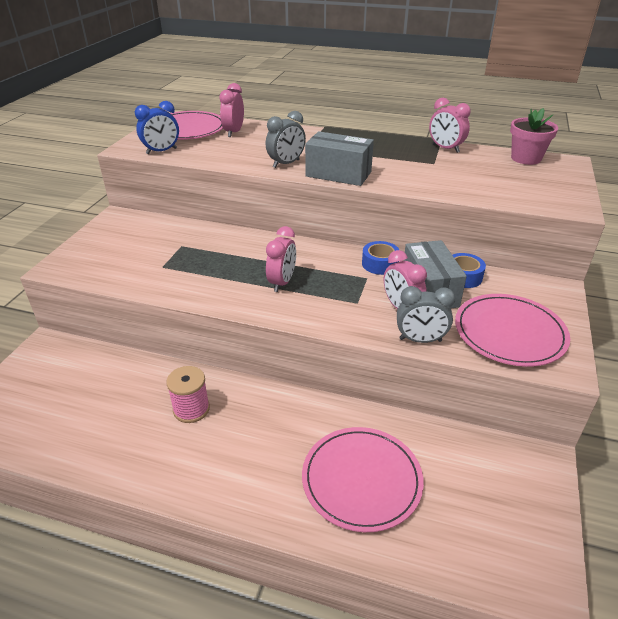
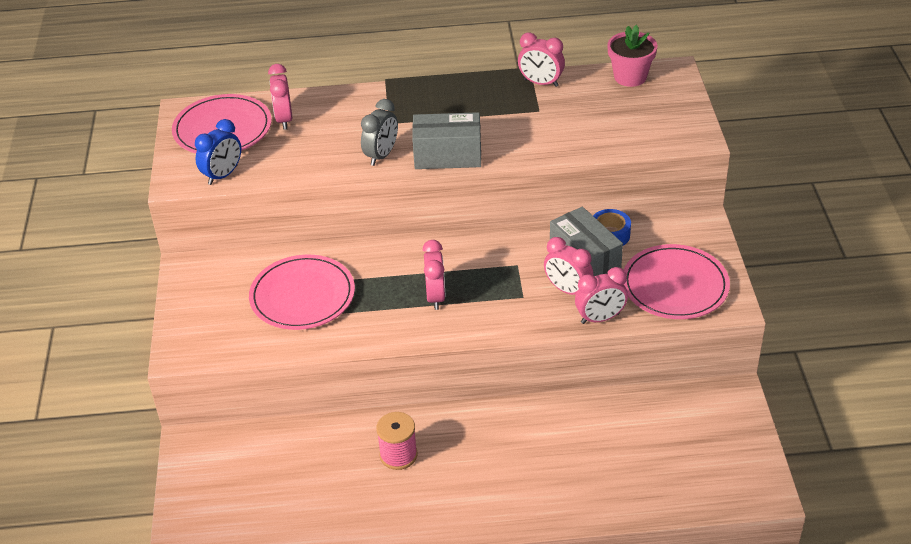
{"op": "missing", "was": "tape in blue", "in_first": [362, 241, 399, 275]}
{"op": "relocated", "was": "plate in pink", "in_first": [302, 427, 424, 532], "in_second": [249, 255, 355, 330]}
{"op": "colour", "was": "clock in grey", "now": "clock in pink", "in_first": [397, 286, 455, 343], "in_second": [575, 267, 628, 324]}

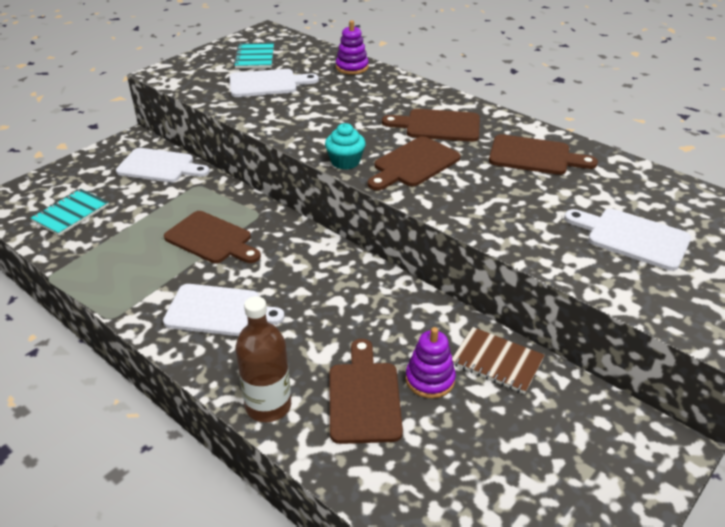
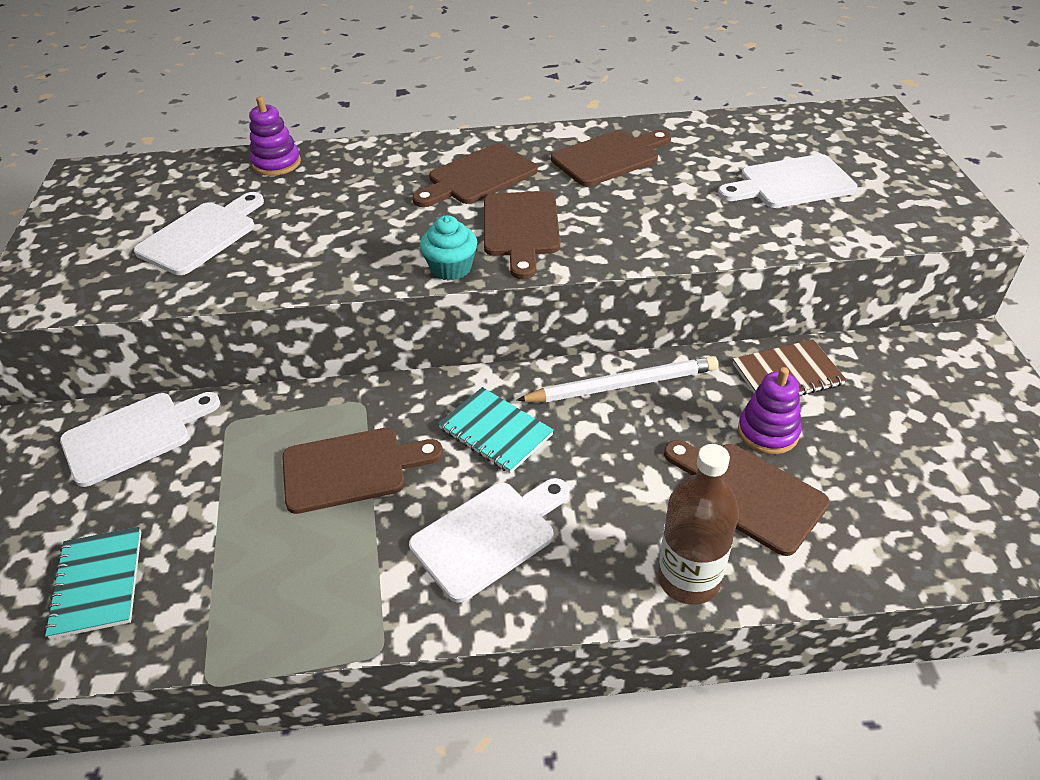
{"op": "appeared", "now": "pencil in white", "in_second": [516, 356, 718, 402]}
{"op": "relocated", "was": "notebook in turquoise", "in_first": [233, 43, 274, 69], "in_second": [438, 387, 554, 474]}

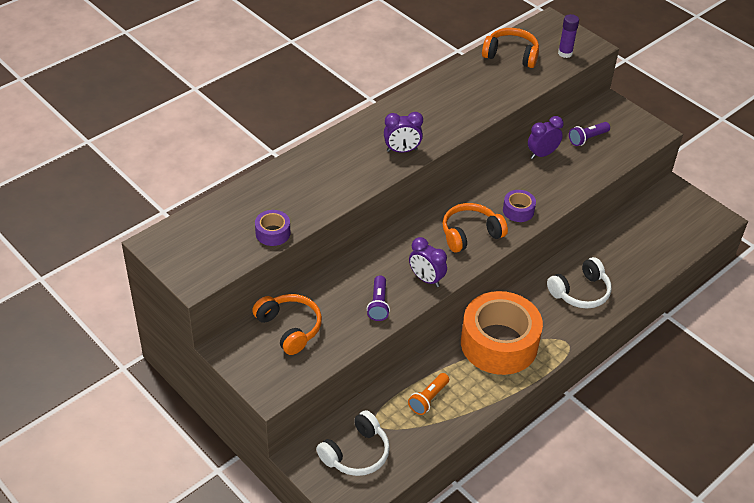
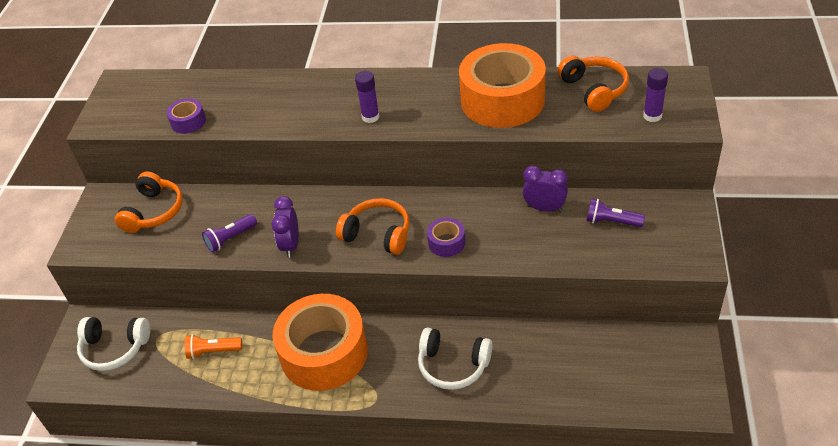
{"op": "appeared", "now": "tape in orange", "in_second": [459, 43, 546, 128]}
{"op": "exchanged", "was": "clock in purple", "now": "glue stick in purple", "in_first": [384, 112, 423, 153], "in_second": [355, 71, 380, 123]}

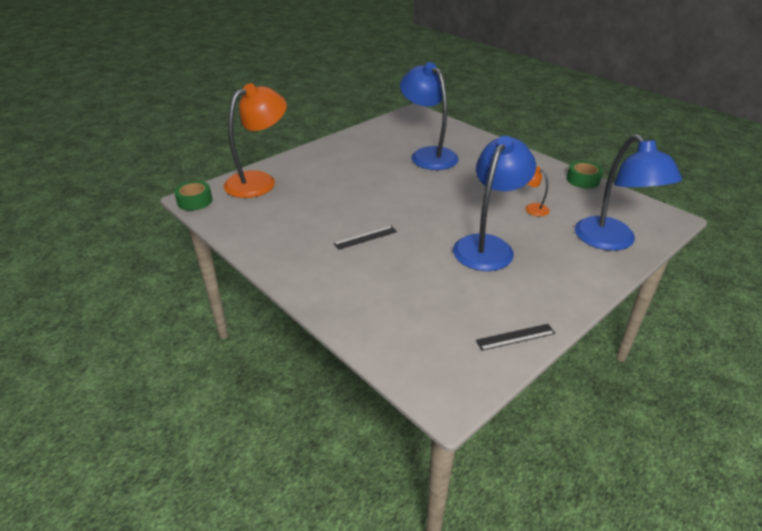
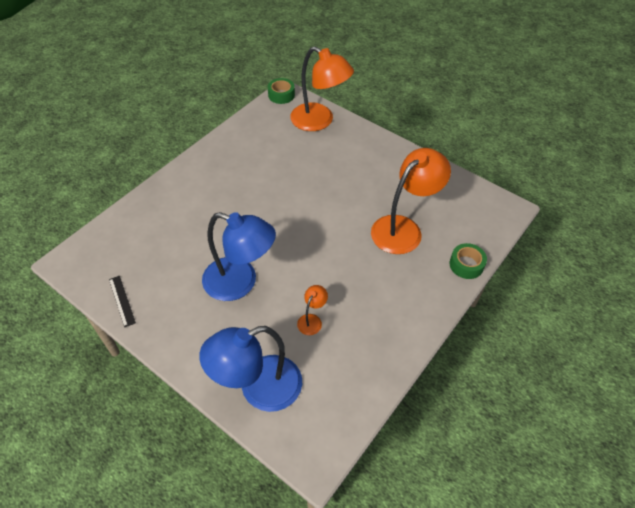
{"op": "missing", "was": "ruler in black", "in_first": [334, 226, 397, 250]}
{"op": "relocated", "was": "tape in green", "in_first": [567, 161, 603, 188], "in_second": [450, 243, 487, 279]}
{"op": "colour", "was": "lamp in blue", "now": "lamp in orange", "in_first": [400, 62, 458, 170], "in_second": [371, 148, 451, 254]}

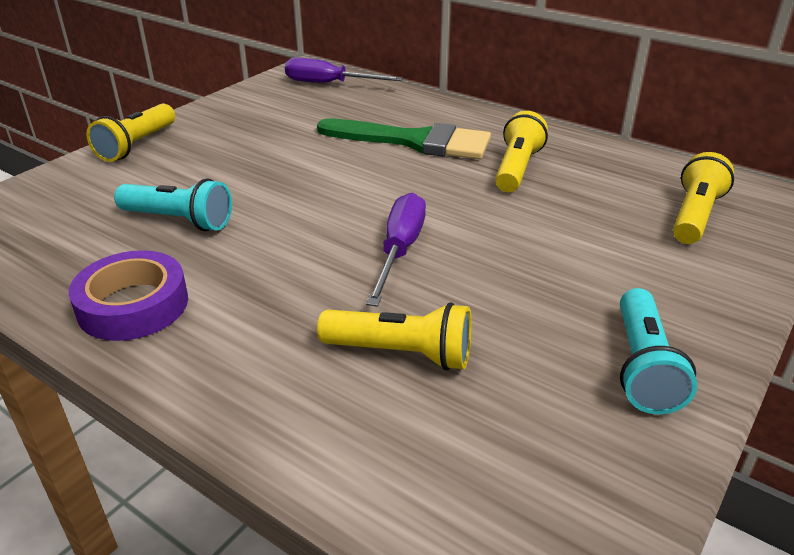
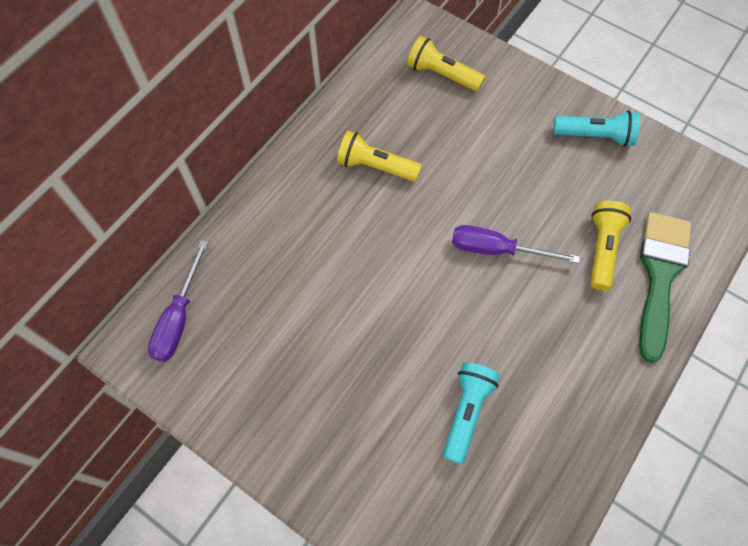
{"op": "missing", "was": "tape in purple", "in_first": [68, 250, 188, 341]}
{"op": "missing", "was": "flashlight in yellow", "in_first": [86, 104, 175, 162]}
{"op": "relocated", "was": "brush in green", "in_first": [317, 119, 491, 159], "in_second": [639, 212, 691, 363]}

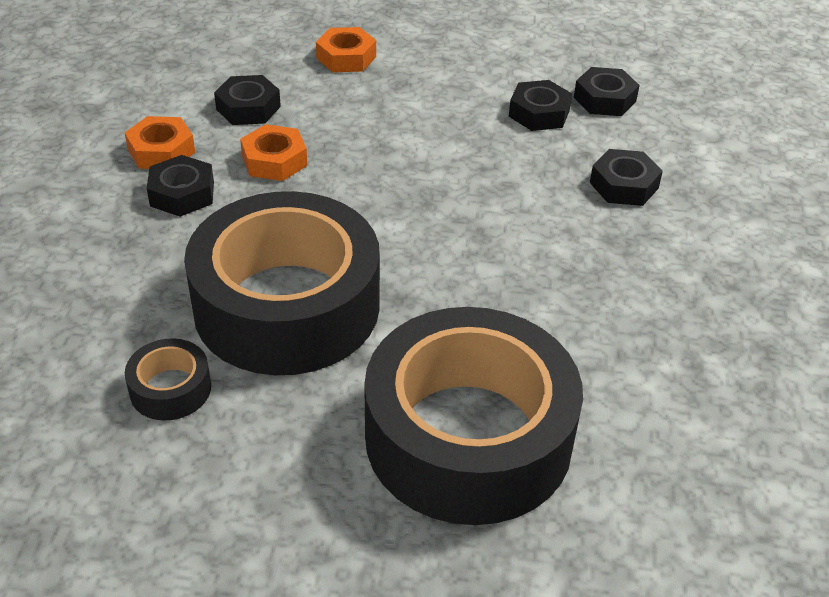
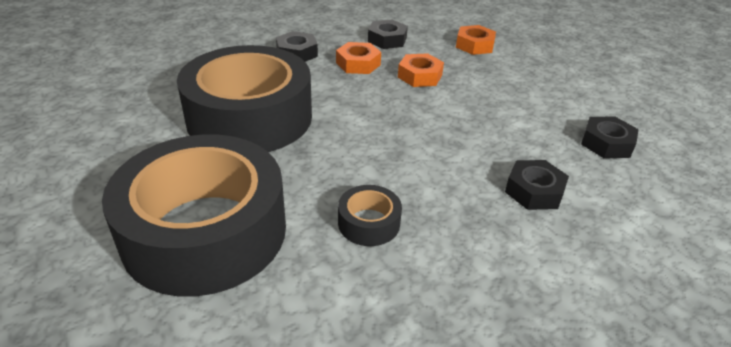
{"op": "missing", "was": "nut in black", "in_first": [509, 80, 572, 131]}
{"op": "relocated", "was": "nut in orange", "in_first": [125, 116, 195, 169], "in_second": [398, 53, 444, 87]}
{"op": "relocated", "was": "tape in black", "in_first": [125, 338, 211, 421], "in_second": [338, 185, 402, 246]}

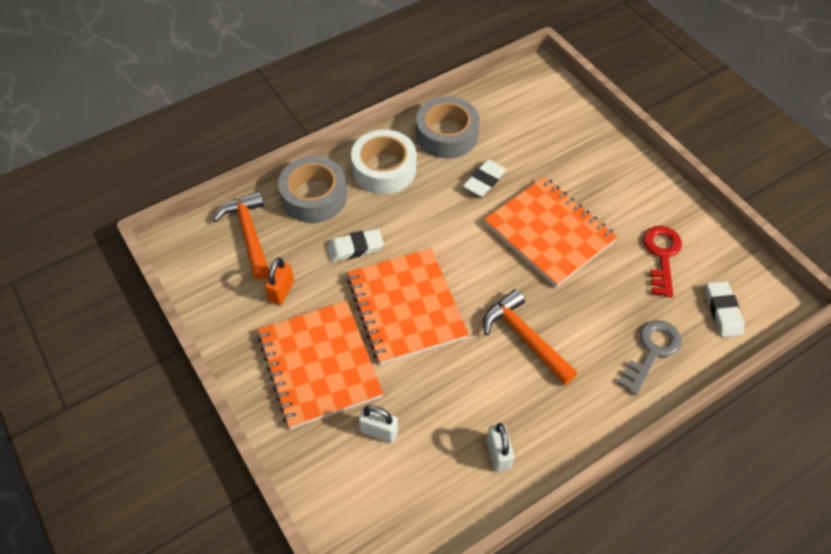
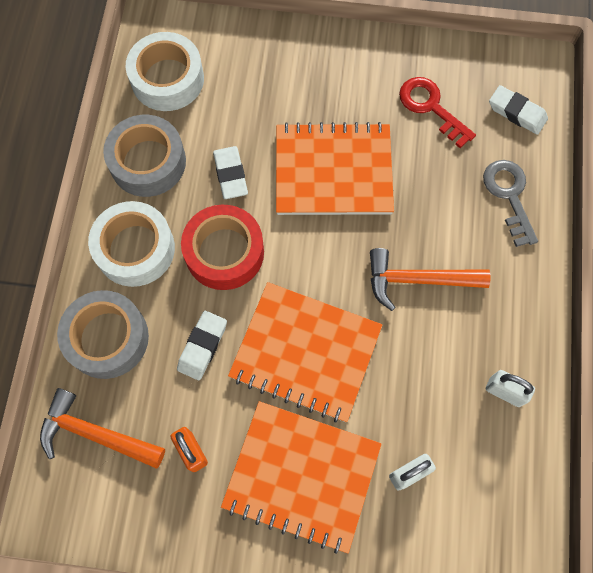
{"op": "appeared", "now": "tape in white", "in_second": [126, 32, 204, 111]}
{"op": "appeared", "now": "tape in red", "in_second": [181, 205, 264, 290]}

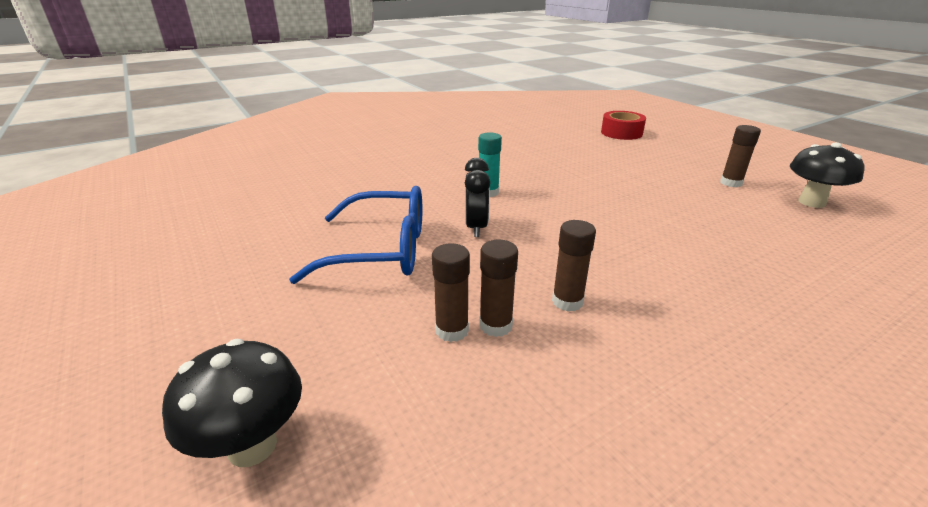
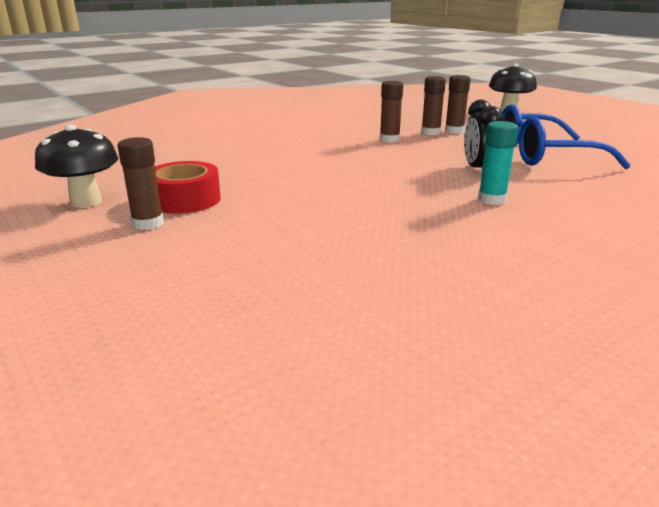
{"op": "relocated", "was": "tape in red", "in_first": [601, 111, 646, 140], "in_second": [155, 161, 221, 214]}

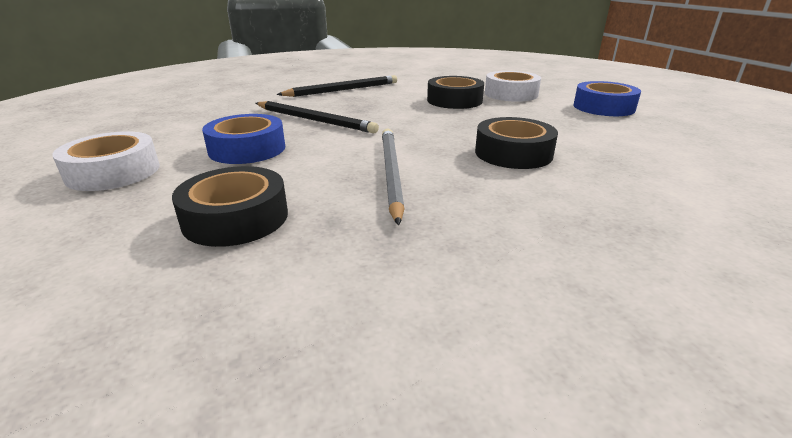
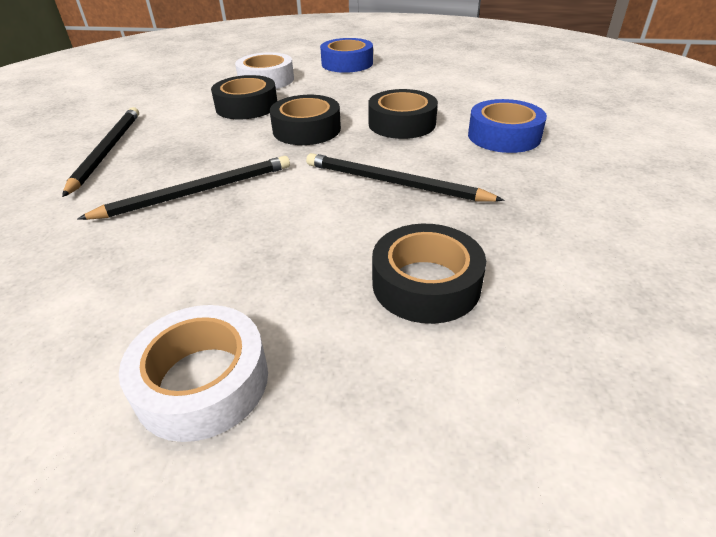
{"op": "appeared", "now": "tape in black", "in_second": [270, 95, 341, 145]}
{"op": "relocated", "was": "tape in blue", "in_first": [202, 114, 285, 164], "in_second": [468, 99, 547, 153]}
{"op": "colour", "was": "pencil in grey", "now": "pencil in black", "in_first": [382, 129, 405, 225], "in_second": [306, 153, 504, 202]}

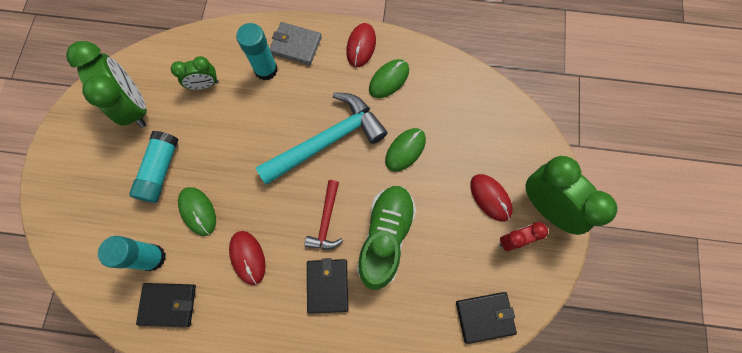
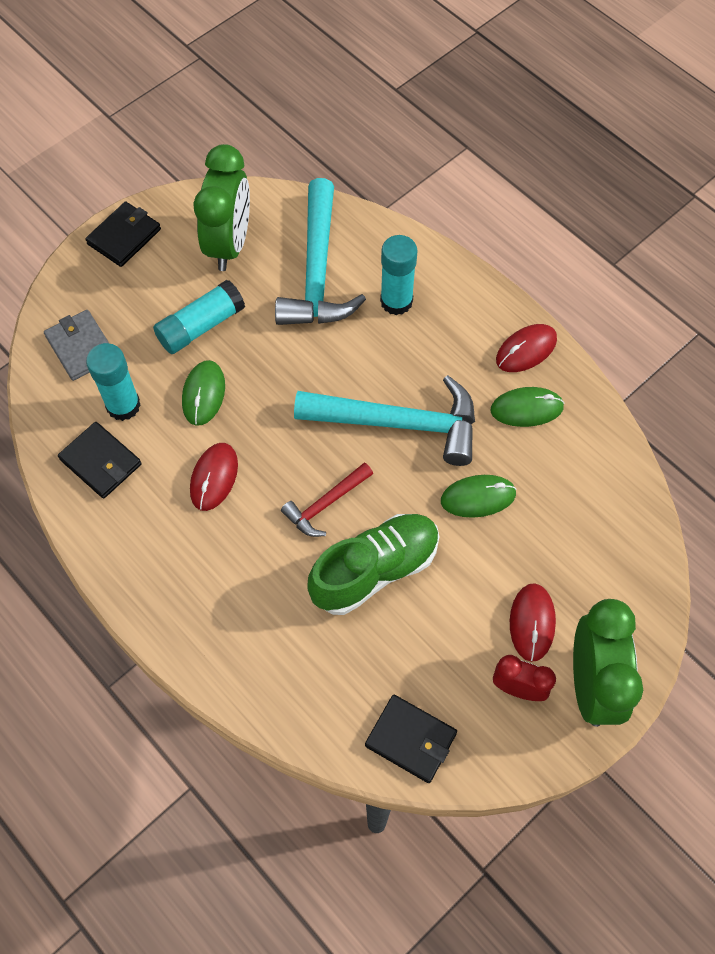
{"op": "relocated", "was": "wallet in grey", "in_first": [269, 22, 322, 65], "in_second": [44, 310, 110, 381]}
{"op": "relocated", "was": "wallet in black", "in_first": [307, 258, 348, 314], "in_second": [85, 201, 161, 267]}
{"op": "exchanged", "was": "clock in green", "now": "hammer in turquoise", "in_first": [171, 56, 218, 90], "in_second": [275, 178, 366, 325]}

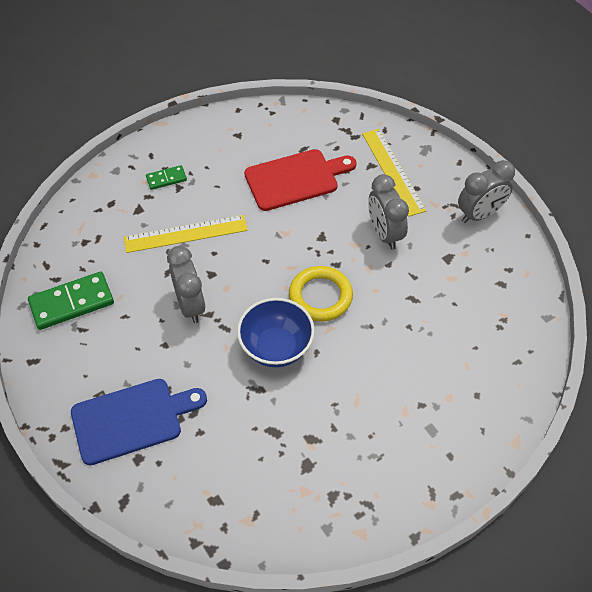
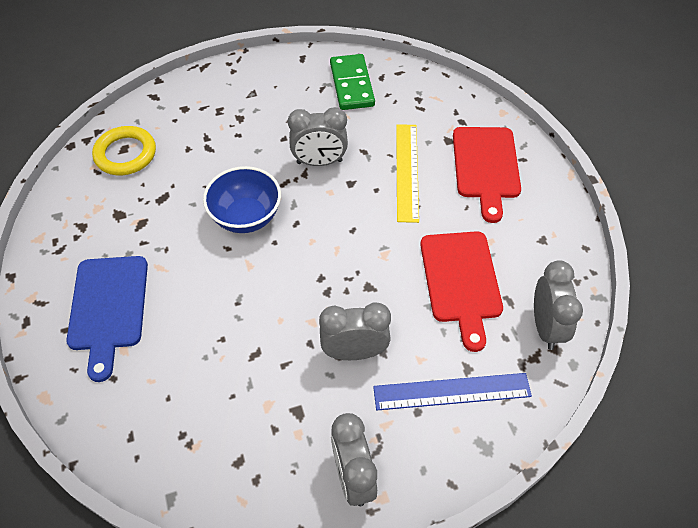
{"op": "appeared", "now": "clock in grey", "in_second": [534, 260, 583, 350]}
{"op": "relocated", "was": "cutting board in blue", "in_first": [71, 379, 207, 465], "in_second": [66, 256, 148, 382]}
{"op": "relocated", "was": "ring in yellow", "in_first": [289, 266, 353, 322], "in_second": [92, 126, 156, 175]}
{"op": "exchanged", "was": "domino in green", "now": "cutting board in red", "in_first": [146, 165, 187, 190], "in_second": [453, 127, 521, 223]}
{"op": "colour", "was": "ruler in yellow", "now": "ruler in blue", "in_first": [362, 129, 426, 217], "in_second": [373, 373, 532, 410]}

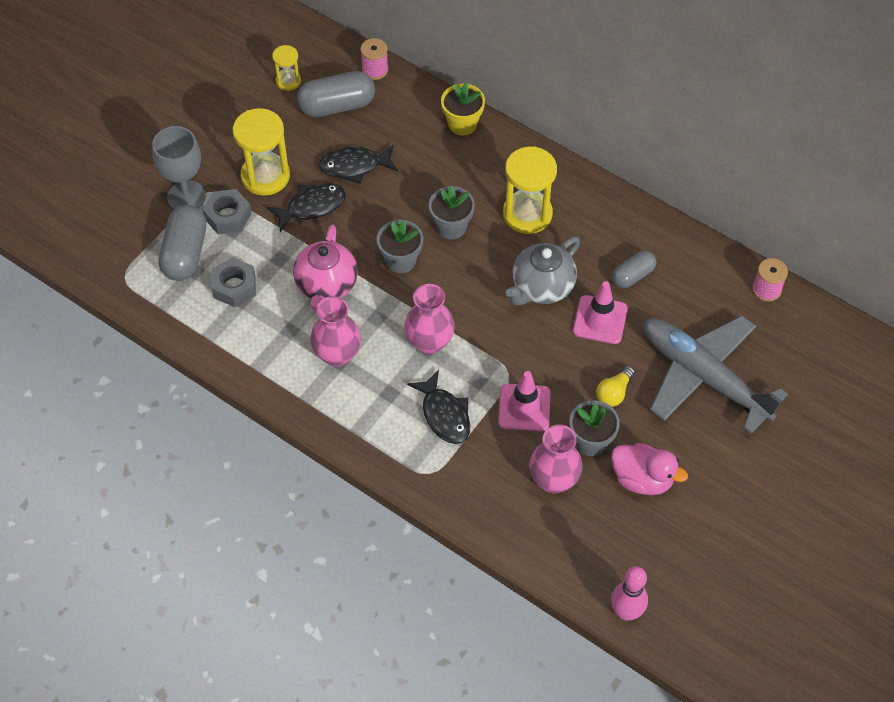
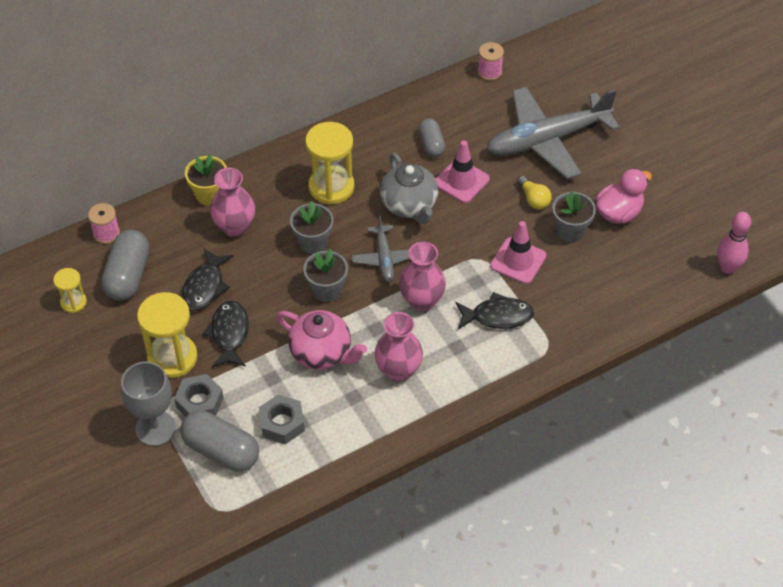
{"op": "appeared", "now": "plane in grey", "in_second": [352, 216, 410, 282]}
{"op": "relocated", "was": "vase in pink", "in_first": [529, 424, 583, 493], "in_second": [210, 168, 255, 237]}

